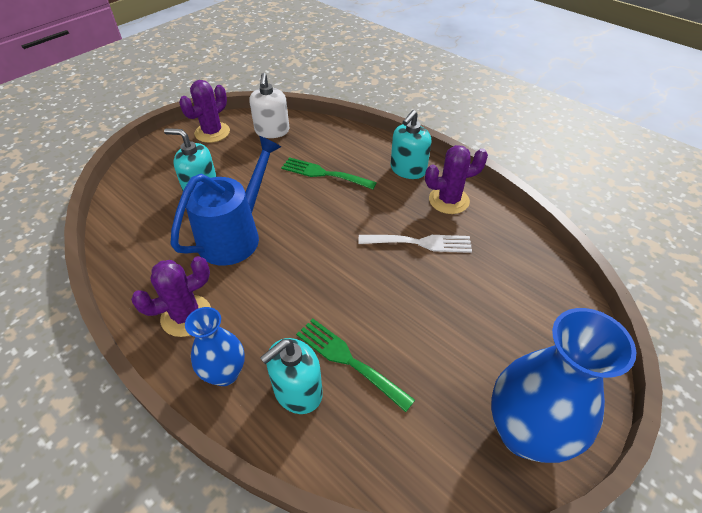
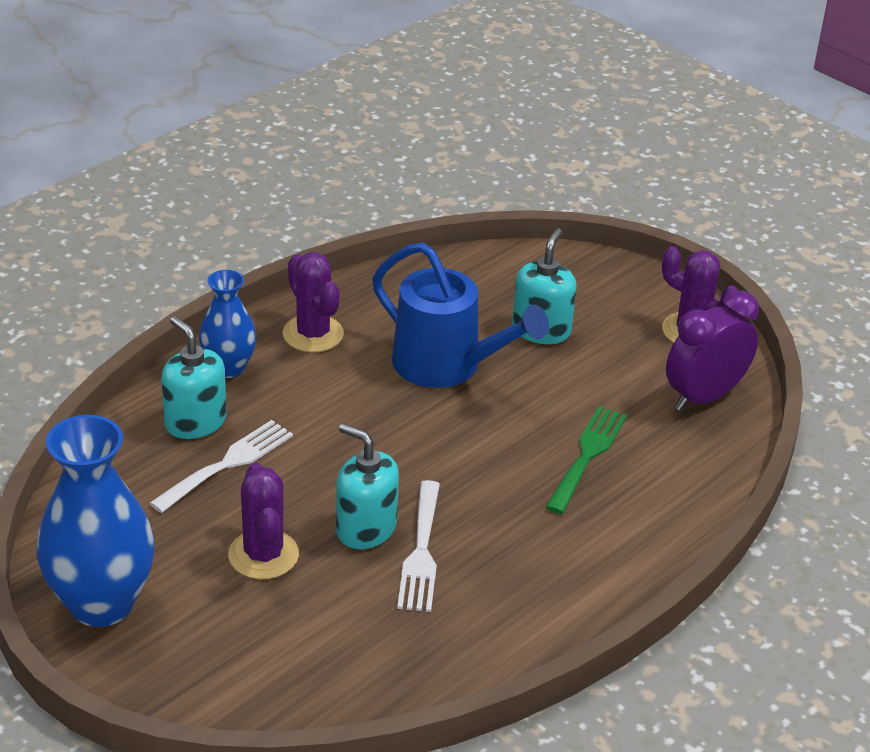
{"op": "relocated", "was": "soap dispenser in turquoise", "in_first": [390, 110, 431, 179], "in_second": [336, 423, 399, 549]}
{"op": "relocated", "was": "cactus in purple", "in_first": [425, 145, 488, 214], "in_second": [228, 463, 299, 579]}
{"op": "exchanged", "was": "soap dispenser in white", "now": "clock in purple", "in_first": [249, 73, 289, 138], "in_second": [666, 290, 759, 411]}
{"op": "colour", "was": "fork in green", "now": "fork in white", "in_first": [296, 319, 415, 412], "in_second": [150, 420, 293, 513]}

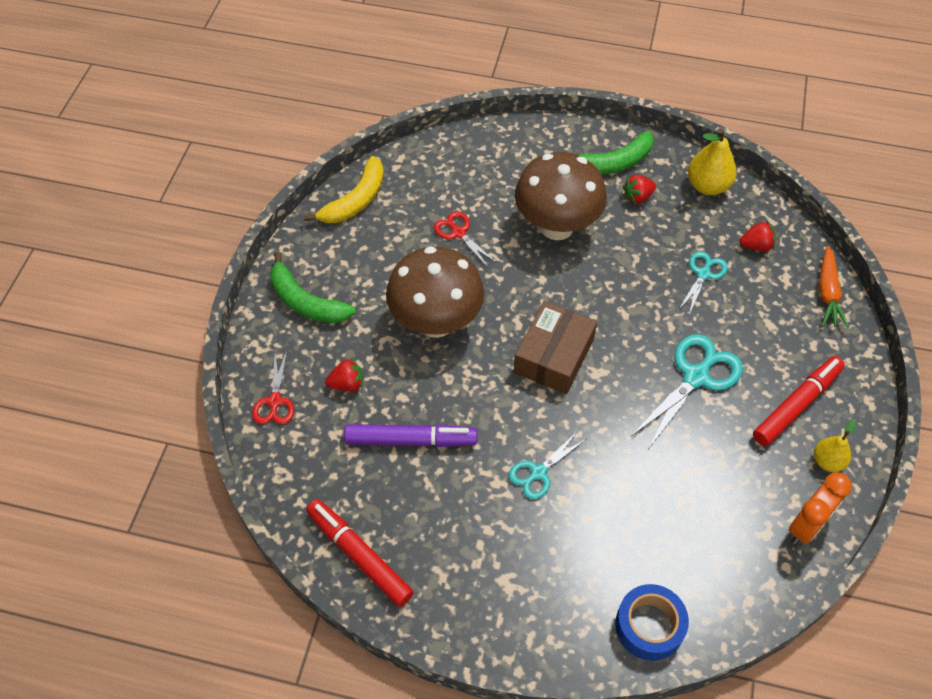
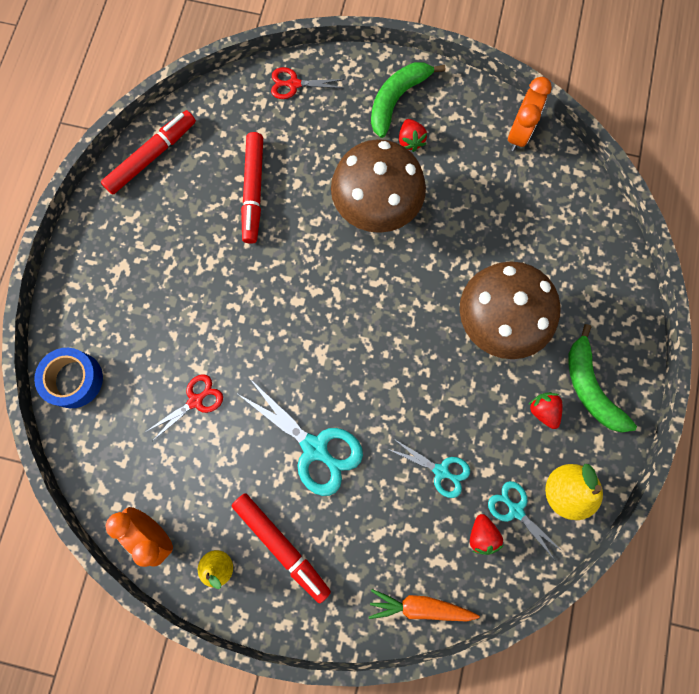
{"op": "missing", "was": "box in brown", "in_first": [514, 301, 597, 394]}
{"op": "relocated", "was": "strawberry in red", "in_first": [325, 358, 363, 391], "in_second": [399, 119, 427, 152]}
{"op": "relocated", "was": "scissors in red", "in_first": [434, 211, 497, 267], "in_second": [147, 374, 223, 440]}
{"op": "relocated", "was": "scissors in turquoise", "in_first": [509, 431, 586, 499], "in_second": [488, 481, 562, 559]}
{"op": "exchanged", "was": "banana in yellow", "now": "clock in orange", "in_first": [304, 156, 384, 223], "in_second": [508, 77, 552, 151]}
{"op": "colour", "was": "marker in purple", "now": "marker in red", "in_first": [344, 424, 477, 447], "in_second": [241, 132, 263, 244]}

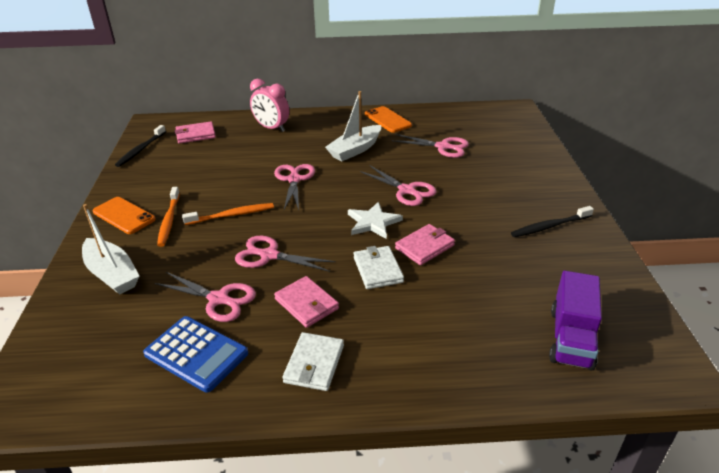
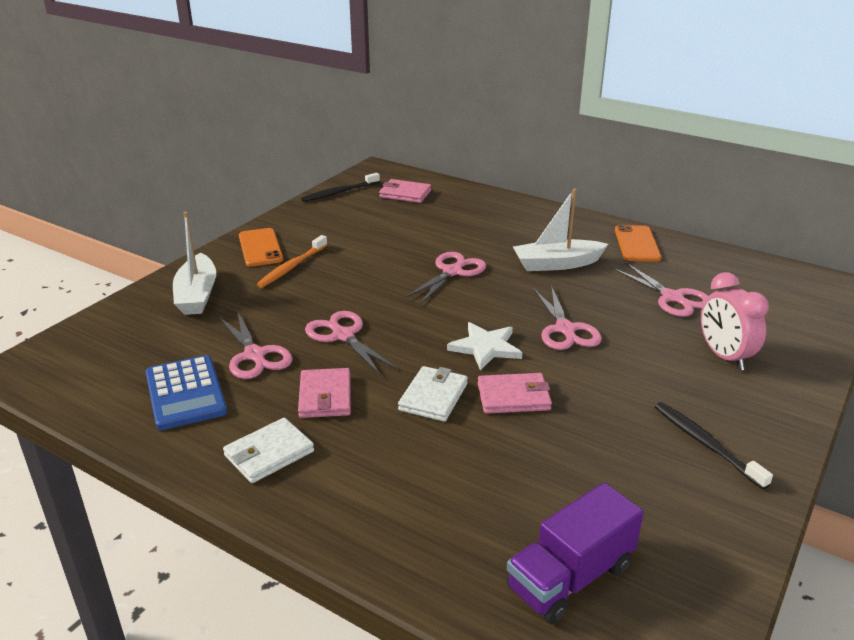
{"op": "missing", "was": "toothbrush in orange", "in_first": [182, 203, 274, 225]}
{"op": "relocated", "was": "clock in pink", "in_first": [250, 79, 289, 132], "in_second": [701, 272, 769, 370]}
{"op": "spun", "was": "toothbrush in black", "in_first": [511, 206, 594, 237], "in_second": [655, 402, 773, 490], "clockwise": 45}

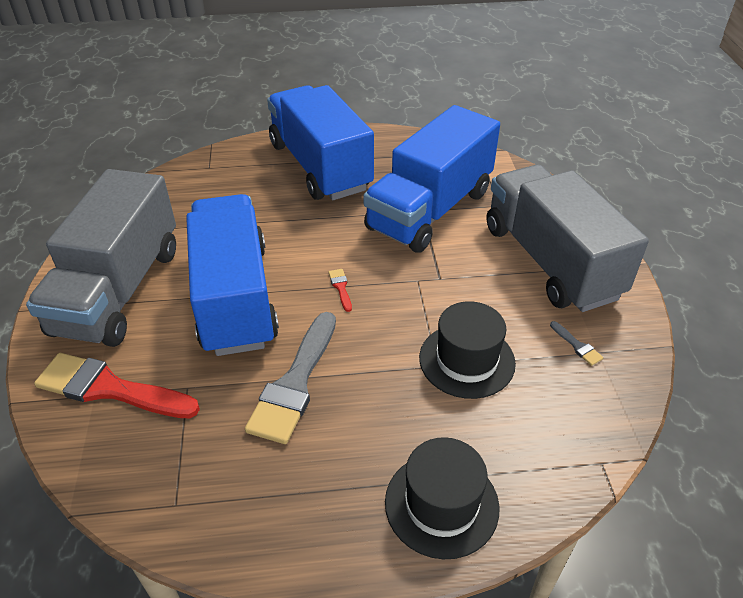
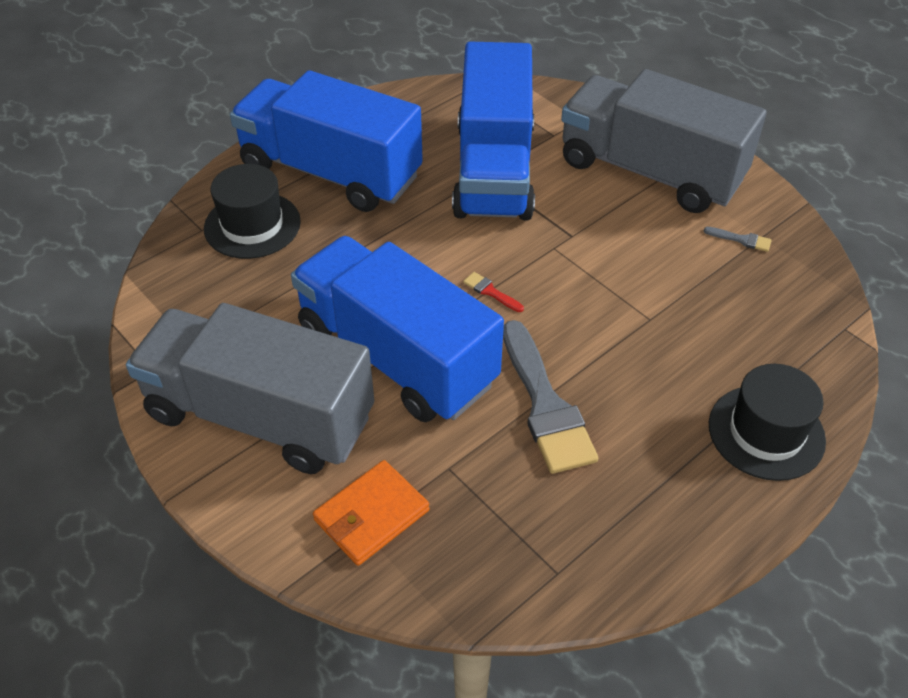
{"op": "relocated", "was": "hat in black", "in_first": [419, 301, 516, 399], "in_second": [204, 164, 301, 259]}
{"op": "exchanged", "was": "brush in red", "now": "wallet in orange", "in_first": [34, 353, 200, 418], "in_second": [313, 460, 429, 566]}
{"op": "spun", "was": "truck in grey", "in_first": [26, 169, 176, 347], "in_second": [126, 303, 374, 474], "clockwise": 135}

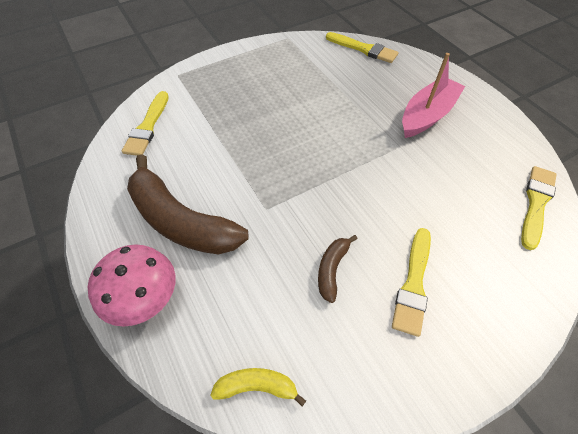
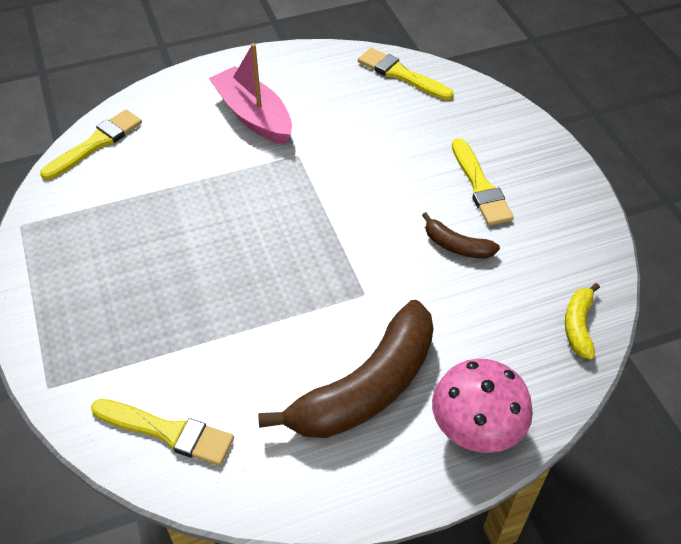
{"op": "spun", "was": "brush in yellow", "in_first": [392, 228, 431, 337], "in_second": [452, 138, 514, 226], "clockwise": 45}

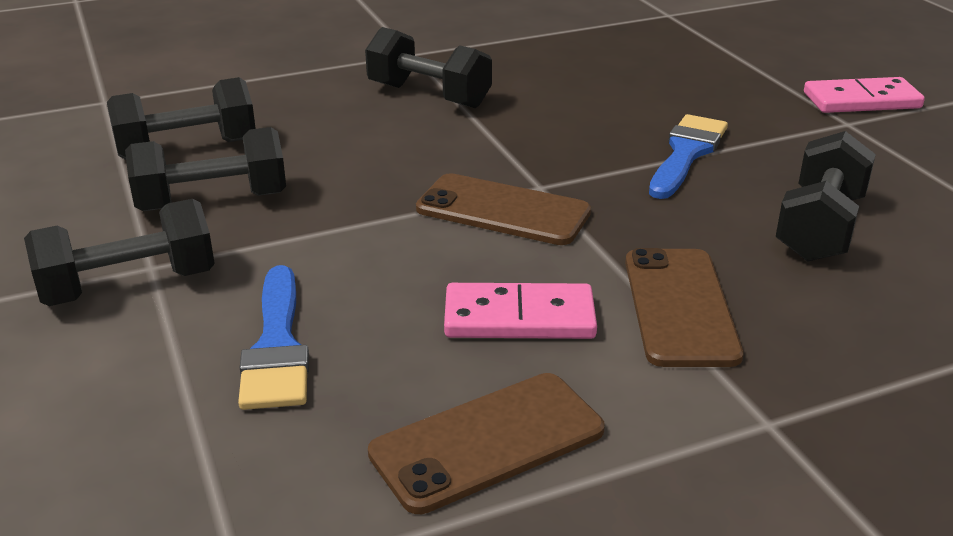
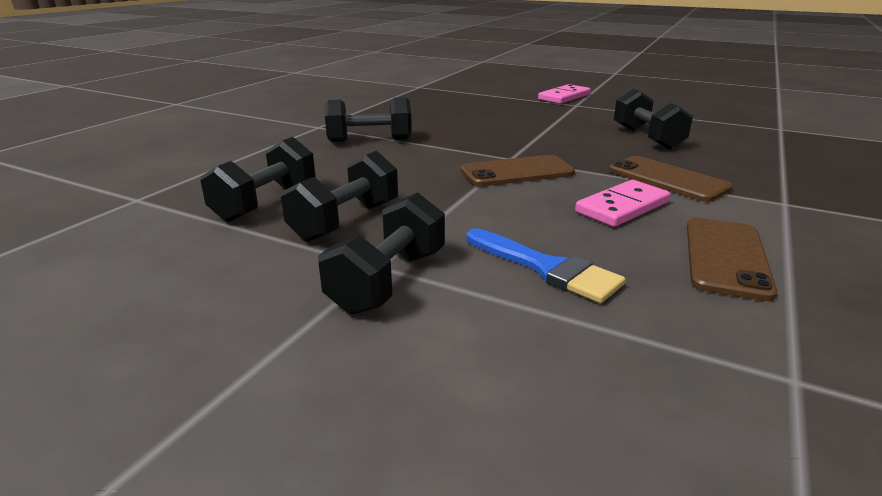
{"op": "missing", "was": "brush in blue", "in_first": [649, 114, 728, 199]}

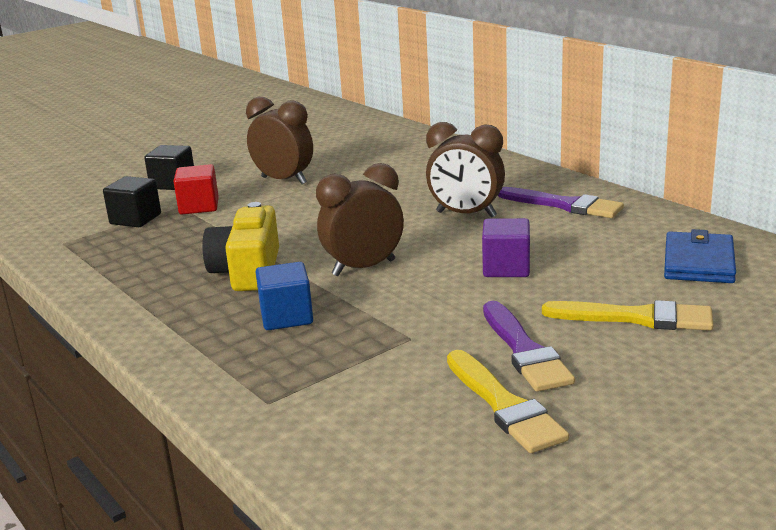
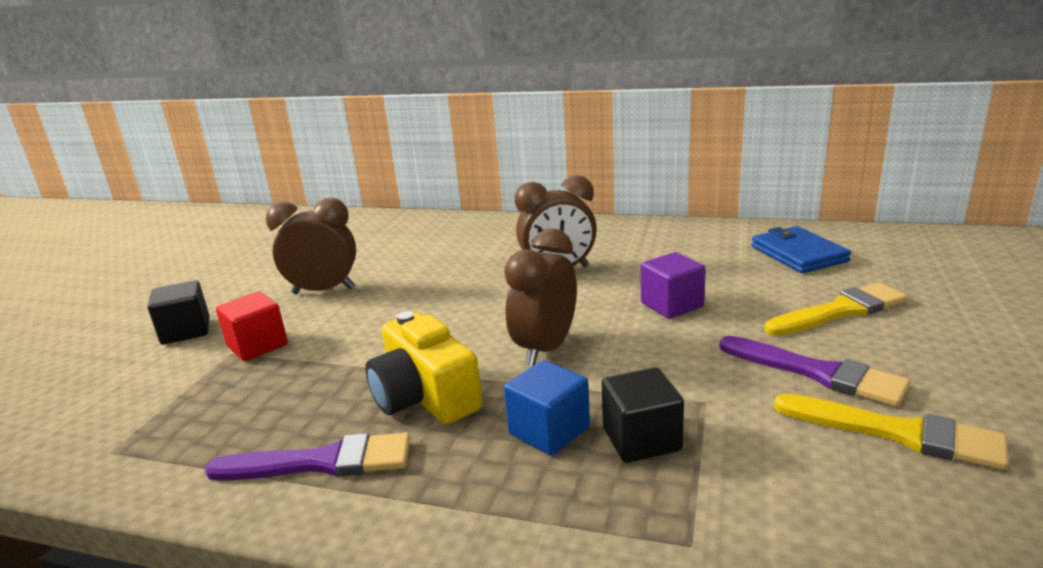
{"op": "relocated", "was": "cube in black", "in_first": [103, 176, 161, 227], "in_second": [602, 367, 684, 463]}
{"op": "relocated", "was": "brush in purple", "in_first": [498, 187, 624, 218], "in_second": [205, 433, 410, 481]}

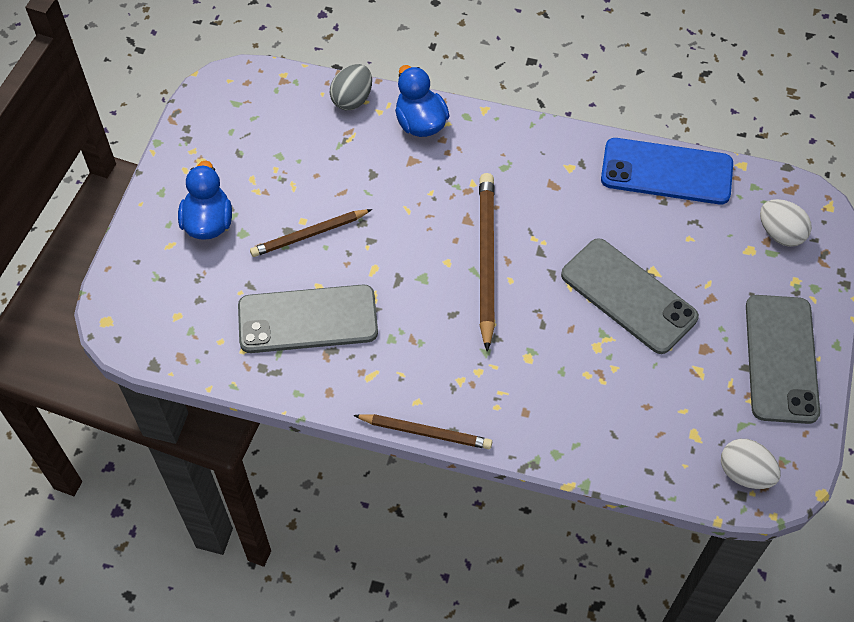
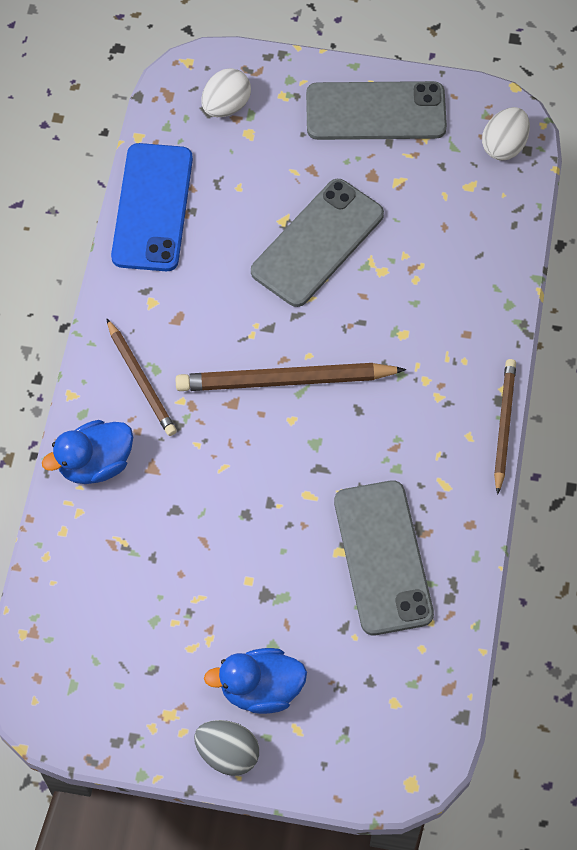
{"op": "relocated", "was": "pencil in brown", "in_first": [250, 209, 372, 257], "in_second": [106, 318, 177, 436]}
{"op": "relocated", "was": "egg in grey", "in_first": [329, 64, 372, 110], "in_second": [194, 720, 259, 776]}

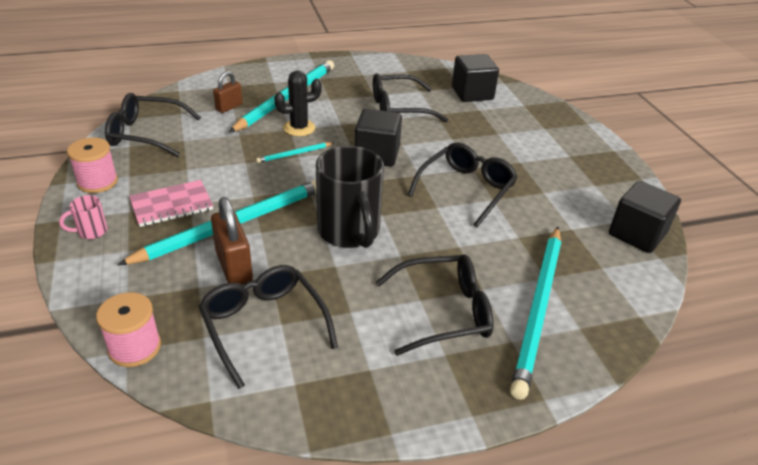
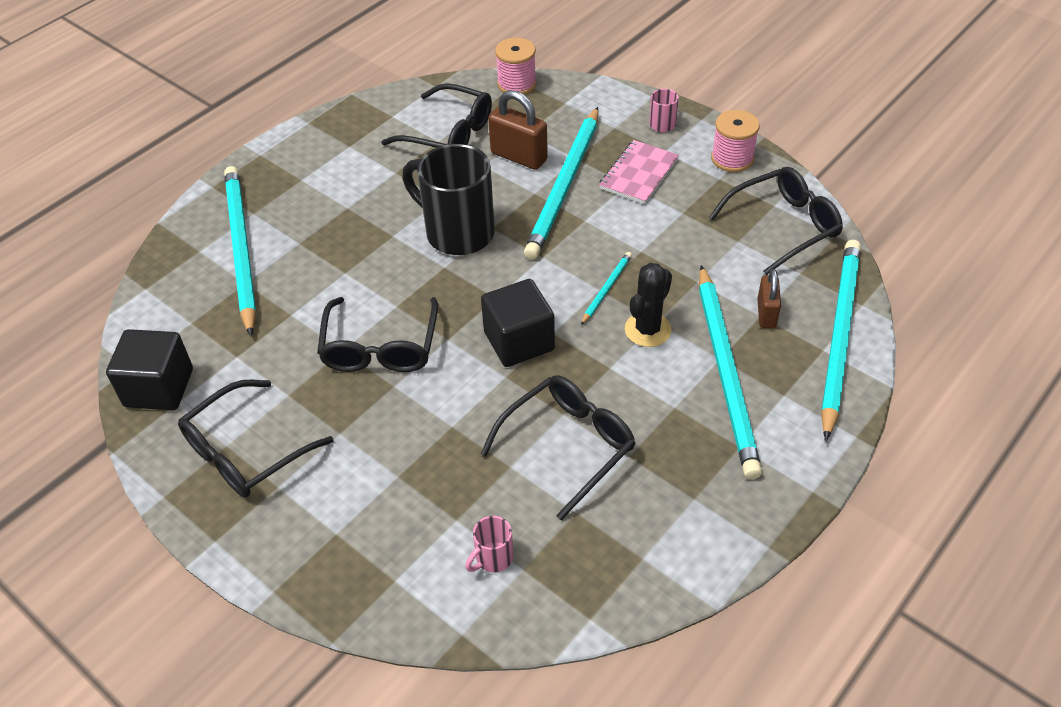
{"op": "appeared", "now": "pencil in turquoise", "in_second": [821, 240, 861, 441]}
{"op": "relocated", "was": "glasses in black", "in_first": [376, 254, 494, 356], "in_second": [178, 380, 333, 497]}
{"op": "exchanged", "was": "cube in black", "now": "mug in pink", "in_first": [452, 54, 499, 102], "in_second": [465, 516, 513, 572]}

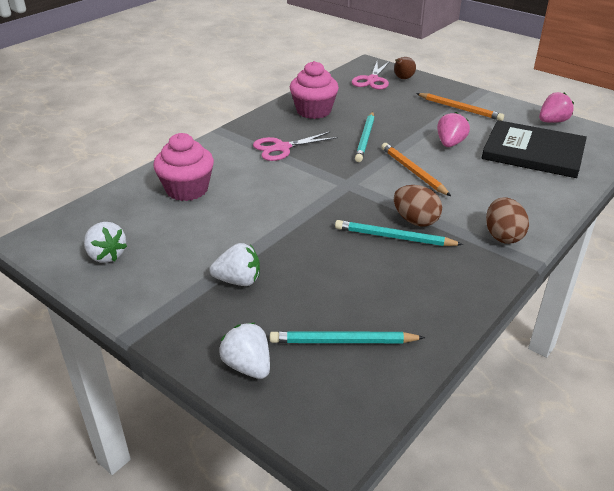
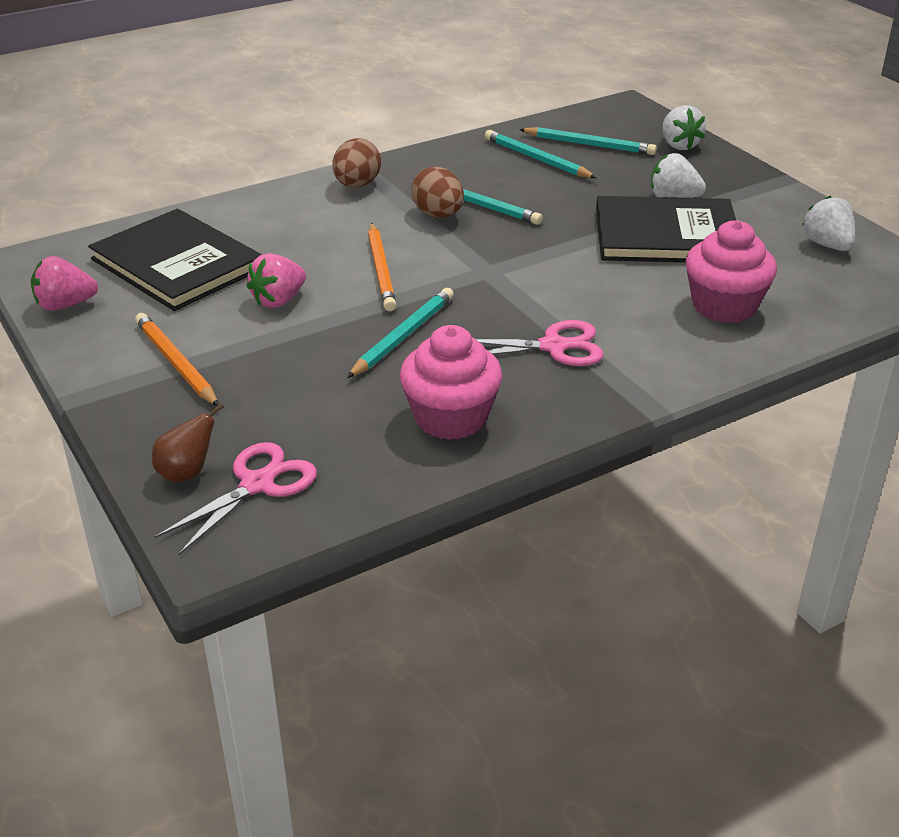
{"op": "appeared", "now": "pencil in turquoise", "in_second": [485, 130, 597, 178]}
{"op": "appeared", "now": "book in black", "in_second": [596, 196, 736, 262]}

